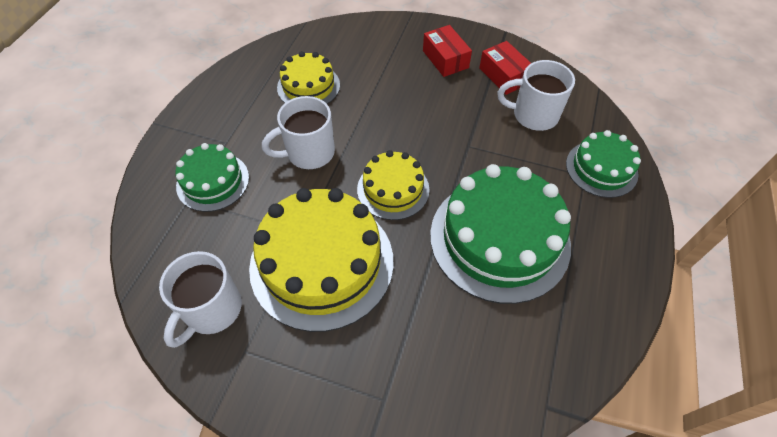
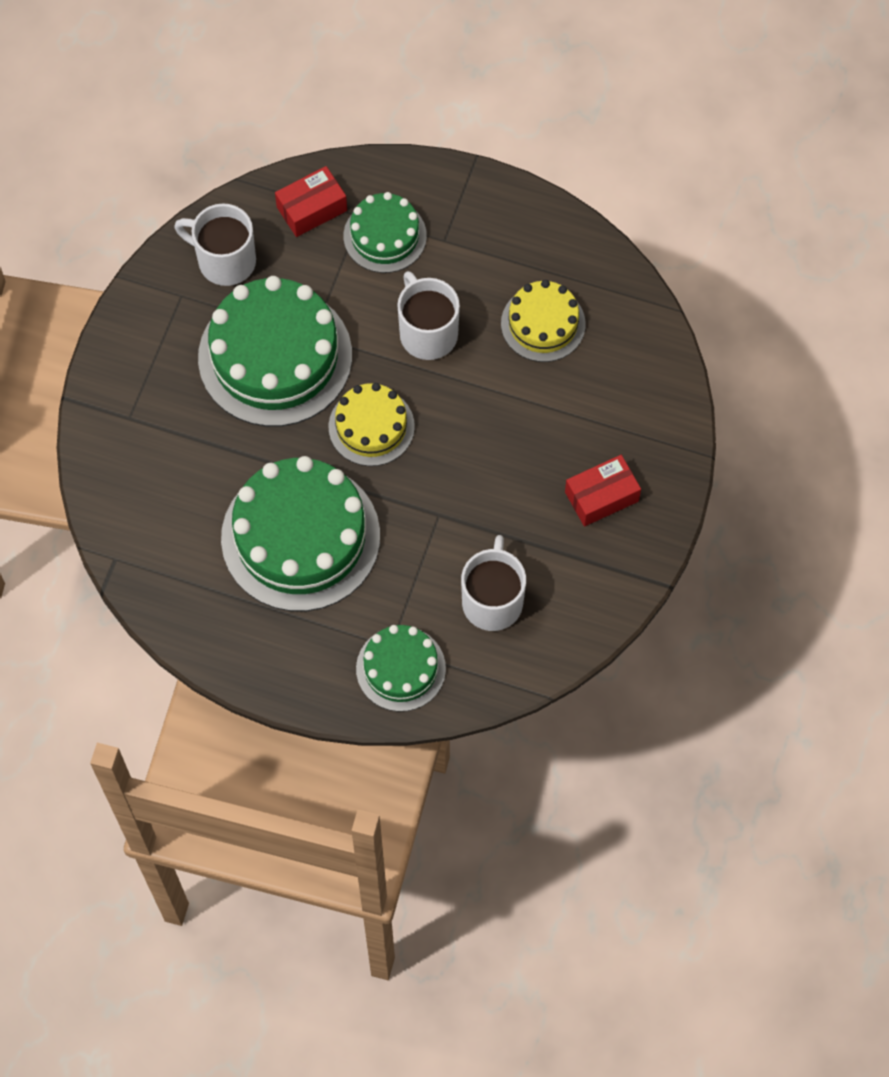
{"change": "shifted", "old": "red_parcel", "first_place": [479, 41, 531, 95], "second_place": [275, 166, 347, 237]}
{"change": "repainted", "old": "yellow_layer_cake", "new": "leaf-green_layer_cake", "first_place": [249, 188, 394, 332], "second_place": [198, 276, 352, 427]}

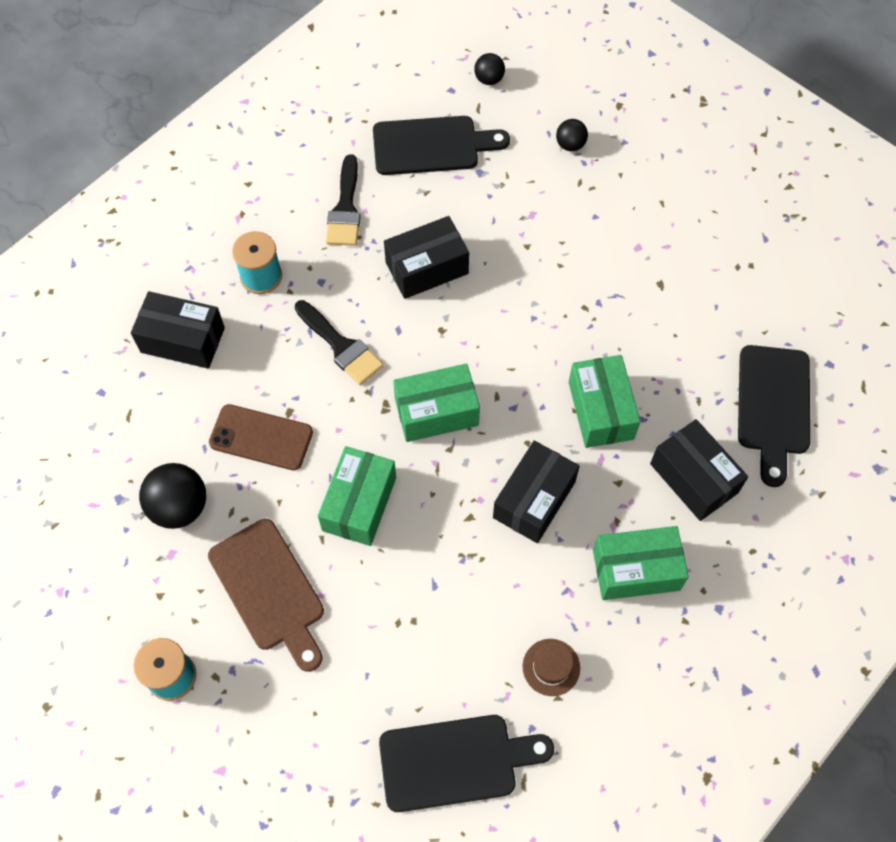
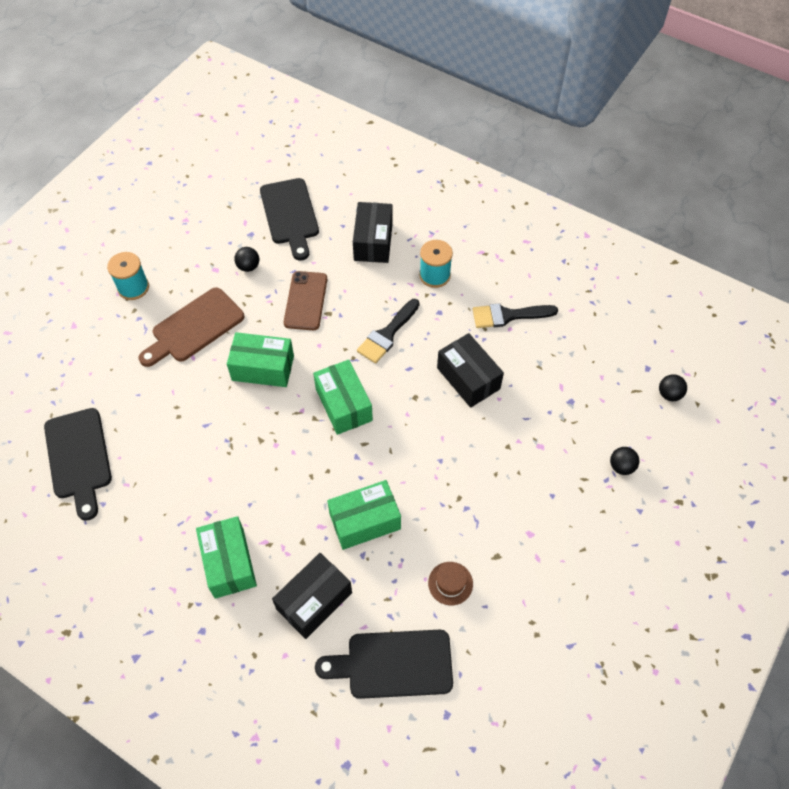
{"change": "gone", "old": "jet-black_parcel", "first_place": [493, 441, 580, 543]}
{"change": "shifted", "old": "jet-black_cutting_board", "first_place": [373, 116, 510, 175], "second_place": [260, 178, 319, 261]}
{"change": "shifted", "old": "dark_brown_hat", "first_place": [523, 639, 580, 696], "second_place": [428, 562, 473, 605]}
{"change": "scaled", "old": "jet-black_play_ball", "first_place": [139, 463, 206, 529], "second_place": [234, 247, 259, 272], "factor": 0.57}

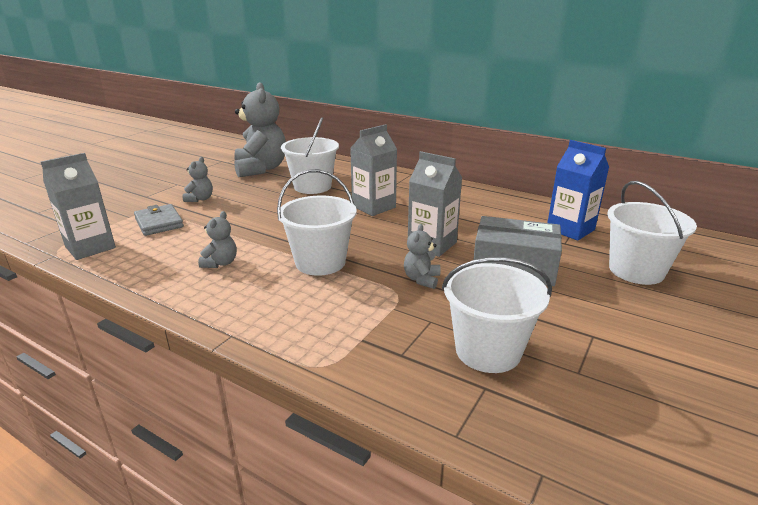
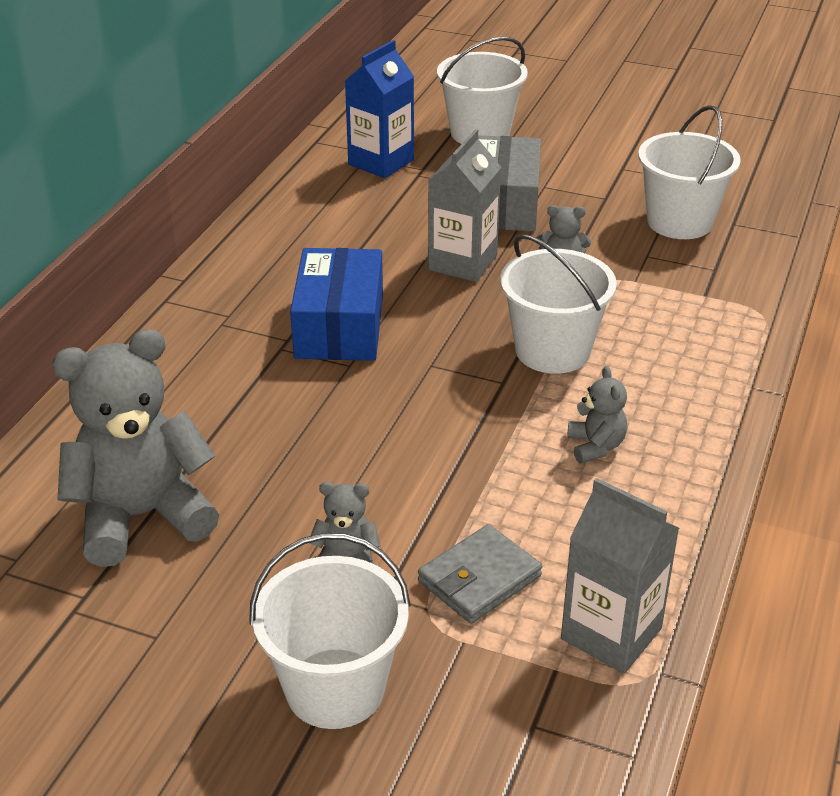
{"change": "shifted", "old": "snow-white_pail", "first_place": [281, 117, 339, 194], "second_place": [249, 533, 411, 729]}
{"change": "swapped", "old": "grey_milk_carton", "new": "blue_parcel", "first_place": [350, 124, 397, 216], "second_place": [290, 248, 383, 361]}
{"change": "rotated", "old": "grey_stuffed_bear", "first_place": [198, 211, 237, 268], "second_place": [567, 366, 627, 464], "degrees": 75}

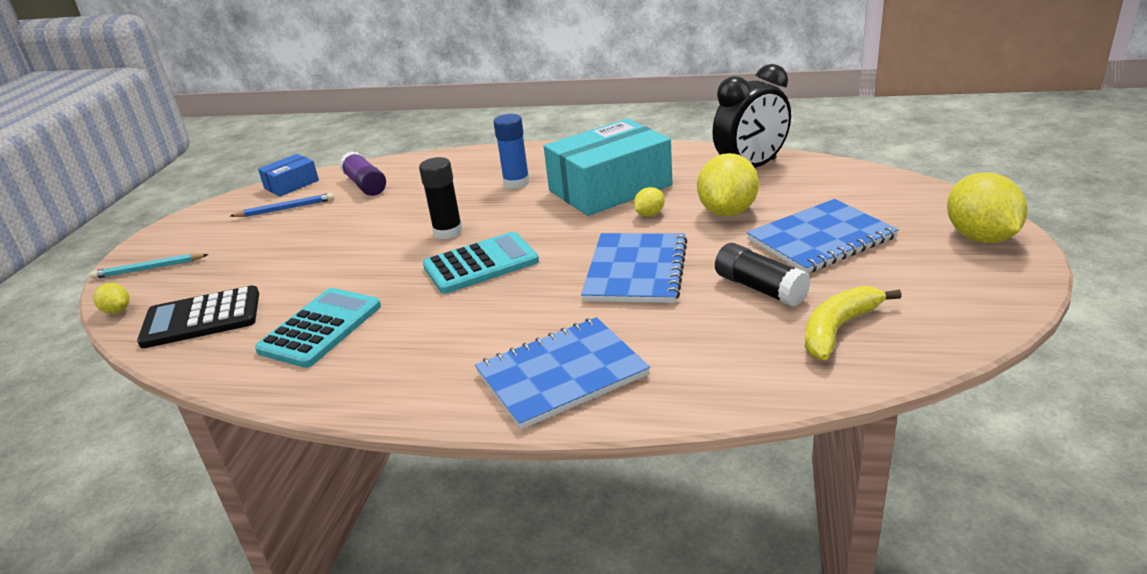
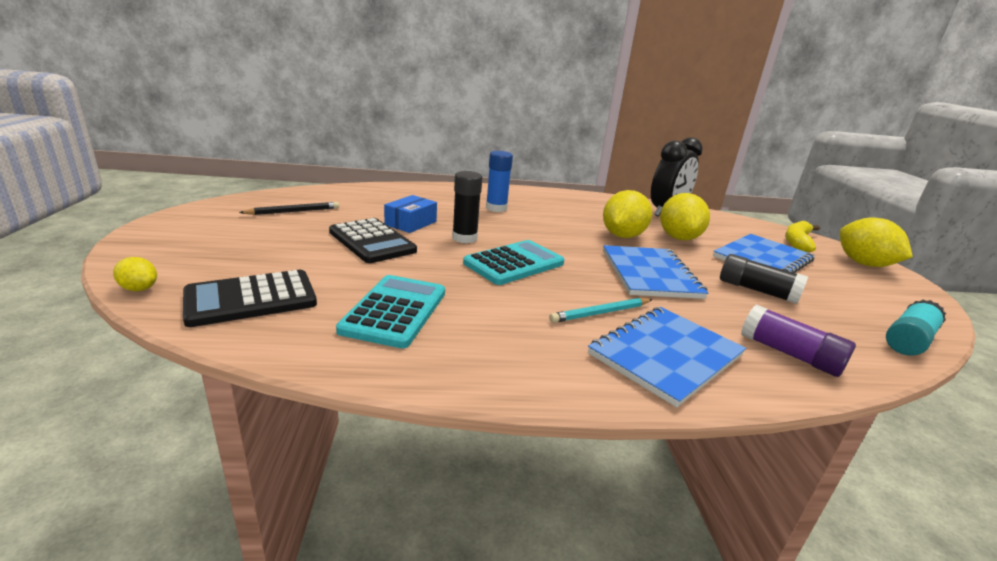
{"change": "gone", "old": "turquoise_parcel", "first_place": [544, 119, 672, 216]}
{"change": "new", "new": "jet-black_calculator", "second_place": [329, 218, 417, 263]}
{"change": "new", "new": "turquoise_glue_stick", "second_place": [886, 299, 946, 356]}
{"change": "shifted", "old": "turquoise_wooden_pencil", "first_place": [90, 253, 209, 279], "second_place": [549, 298, 652, 323]}
{"change": "shifted", "old": "blue_parcel", "first_place": [258, 154, 319, 197], "second_place": [384, 195, 437, 233]}
{"change": "shifted", "old": "purple_glue_stick", "first_place": [339, 151, 386, 196], "second_place": [741, 304, 856, 377]}
{"change": "shifted", "old": "yellow_banana", "first_place": [805, 286, 902, 360], "second_place": [785, 221, 820, 252]}
{"change": "repainted", "old": "blue_wooden_pencil", "new": "jet-black_wooden_pencil", "first_place": [230, 193, 334, 217], "second_place": [239, 202, 339, 215]}
{"change": "scaled", "old": "yellow_citrus_fruit", "first_place": [634, 187, 665, 216], "second_place": [603, 190, 652, 238], "factor": 2.08}

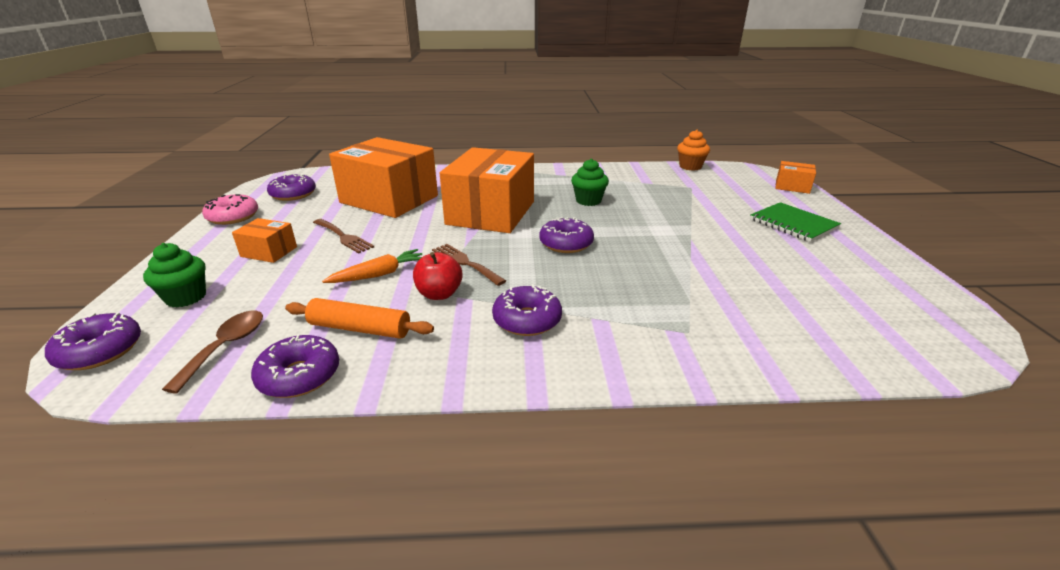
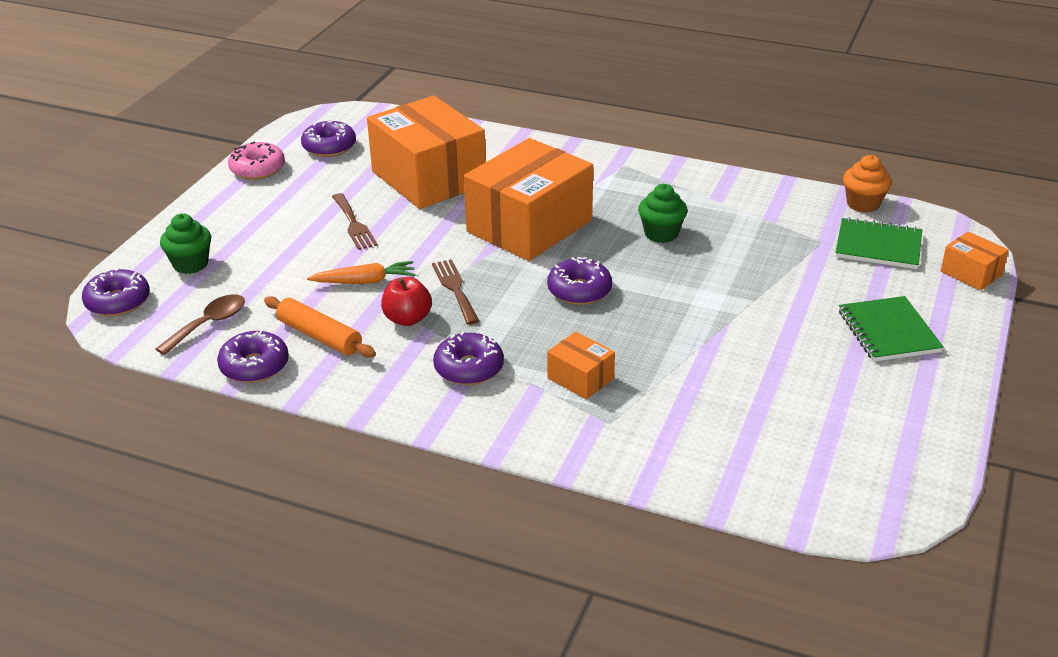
{"change": "new", "new": "leaf-green_exercise_book", "second_place": [835, 217, 922, 269]}
{"change": "shifted", "old": "orange_parcel", "first_place": [232, 218, 297, 263], "second_place": [547, 332, 615, 399]}

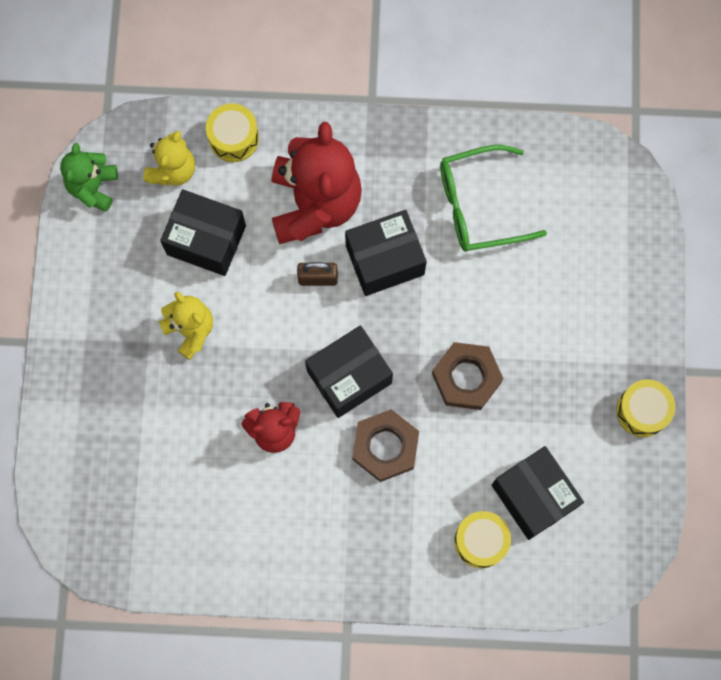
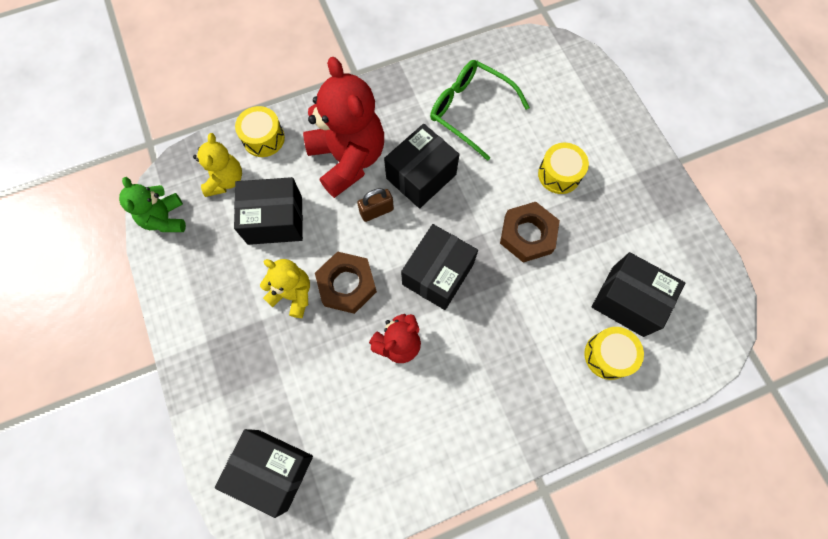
{"change": "new", "new": "jet-black_parcel", "second_place": [215, 429, 313, 518]}
{"change": "shifted", "old": "dark_brown_nut", "first_place": [352, 409, 419, 482], "second_place": [315, 251, 377, 314]}
{"change": "shifted", "old": "yellow_drum", "first_place": [616, 379, 675, 437], "second_place": [538, 143, 589, 194]}
{"change": "rotated", "old": "leaf-green_eyeglasses", "first_place": [440, 145, 547, 252], "second_place": [430, 60, 530, 161], "degrees": 75}

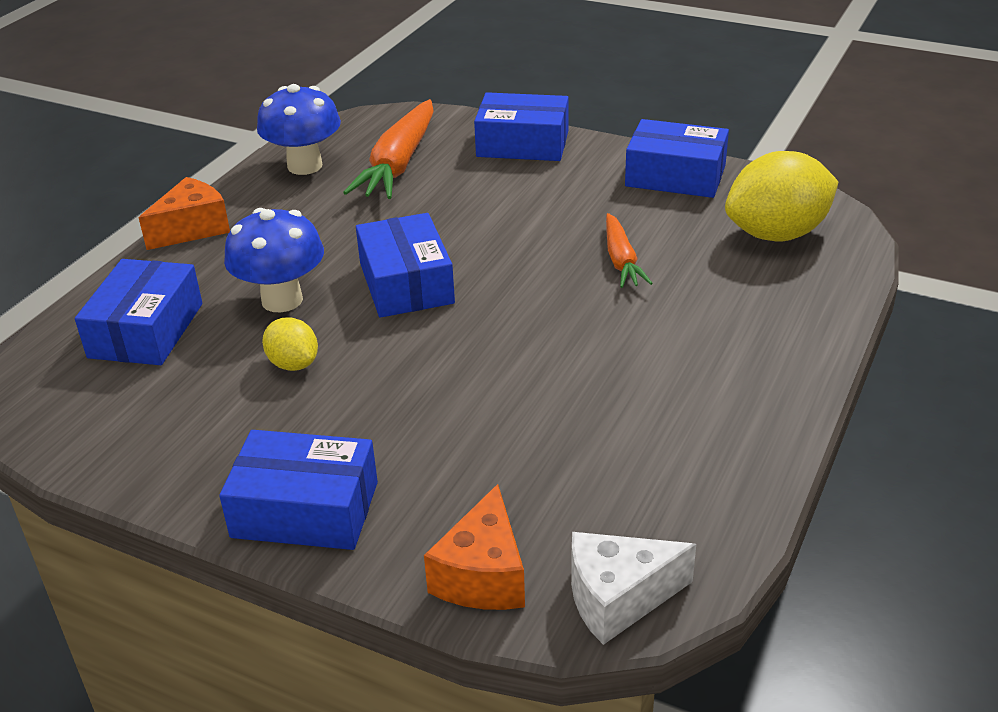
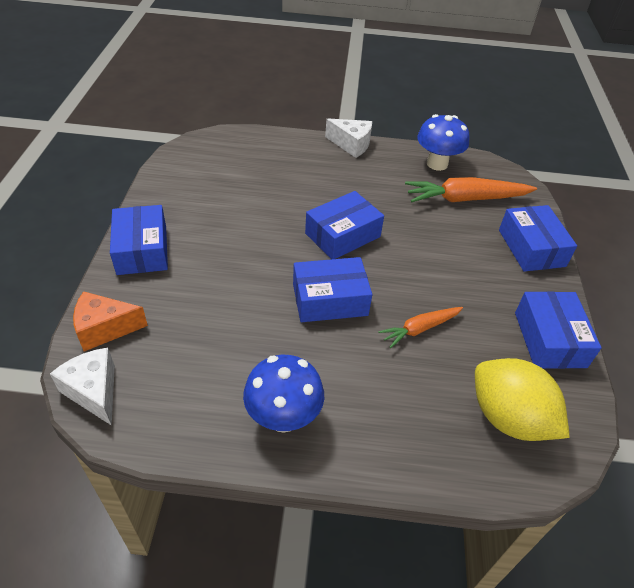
{"change": "gone", "old": "yellow_citrus_fruit", "first_place": [262, 317, 318, 371]}
{"change": "shifted", "old": "blue_parcel", "first_place": [75, 259, 202, 365], "second_place": [293, 257, 372, 322]}
{"change": "shifted", "old": "blue_fungus", "first_place": [224, 208, 324, 312], "second_place": [243, 355, 324, 433]}
{"change": "repainted", "old": "orange_cheese", "new": "snow-white_cheese", "first_place": [138, 177, 230, 250], "second_place": [325, 118, 372, 158]}

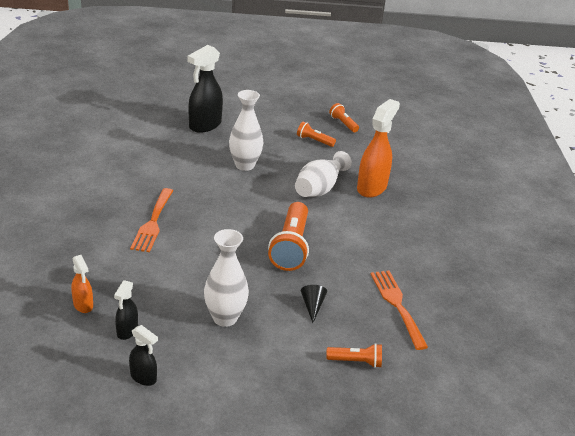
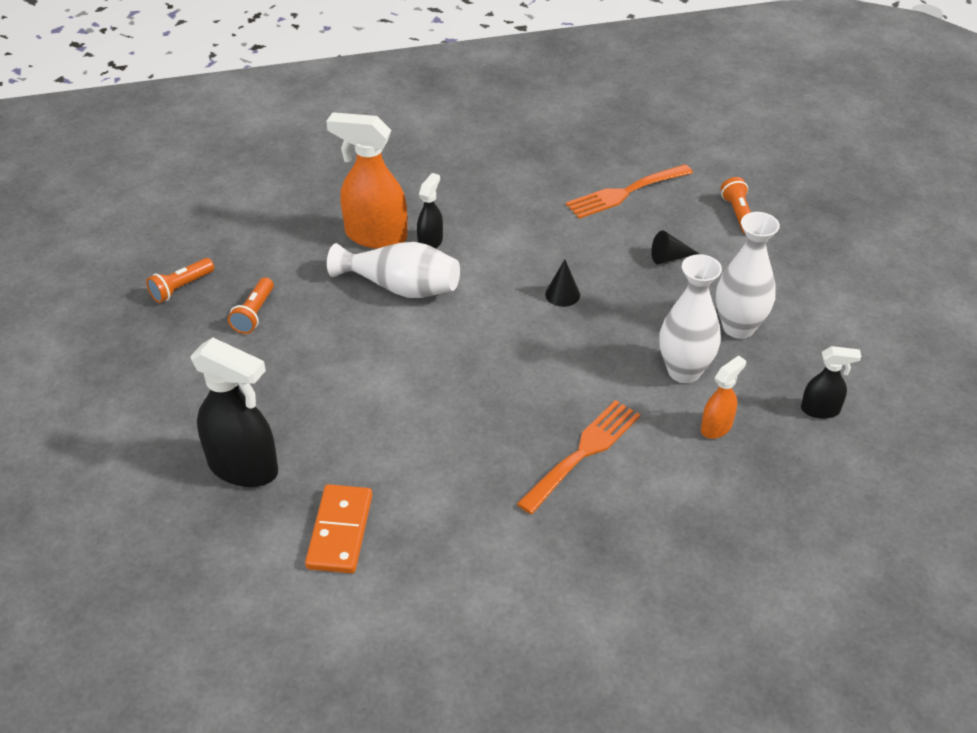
{"change": "new", "new": "orange_domino_tile", "second_place": [305, 484, 372, 573]}
{"change": "shifted", "old": "orange_sprayer", "first_place": [71, 255, 93, 313], "second_place": [701, 355, 746, 439]}
{"change": "shifted", "old": "jet-black_sprayer", "first_place": [129, 325, 158, 386], "second_place": [417, 173, 443, 248]}
{"change": "shifted", "old": "snow-white_vase", "first_place": [229, 90, 264, 171], "second_place": [659, 254, 722, 383]}
{"change": "swapped", "old": "orange_flashlight", "new": "jet-black_cone_shape", "first_place": [268, 202, 309, 271], "second_place": [545, 259, 580, 307]}
{"change": "rotated", "old": "orange_dinner_fork", "first_place": [130, 188, 173, 252], "second_place": [517, 400, 640, 514], "degrees": -45}

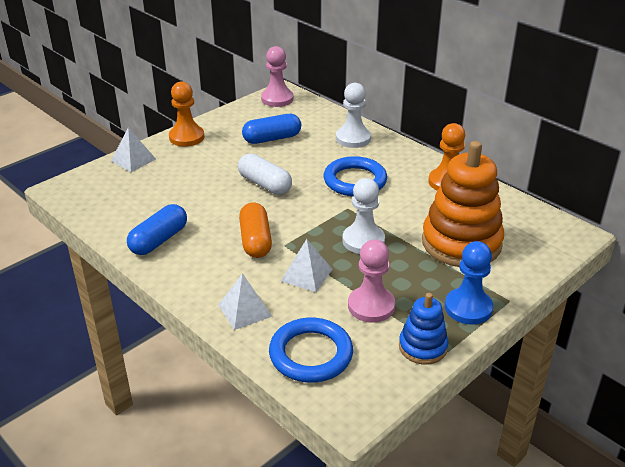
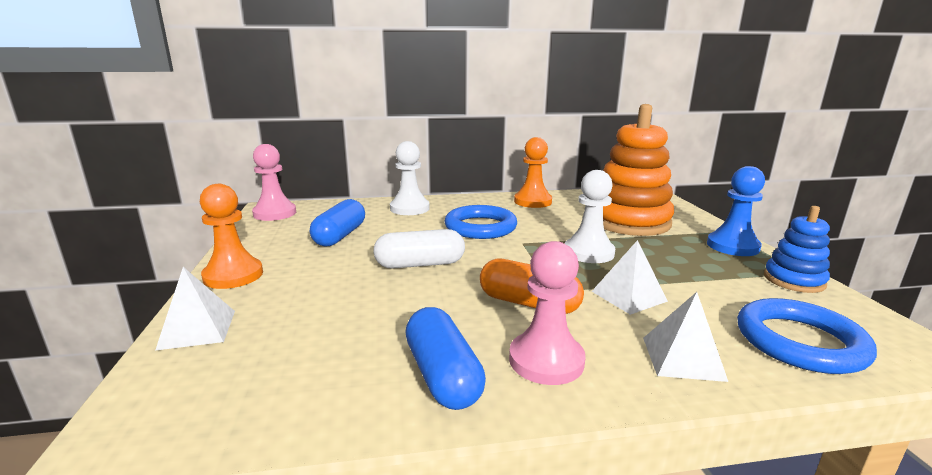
{"change": "shifted", "old": "pink_chess_pawn", "first_place": [348, 240, 395, 323], "second_place": [509, 241, 586, 385]}

